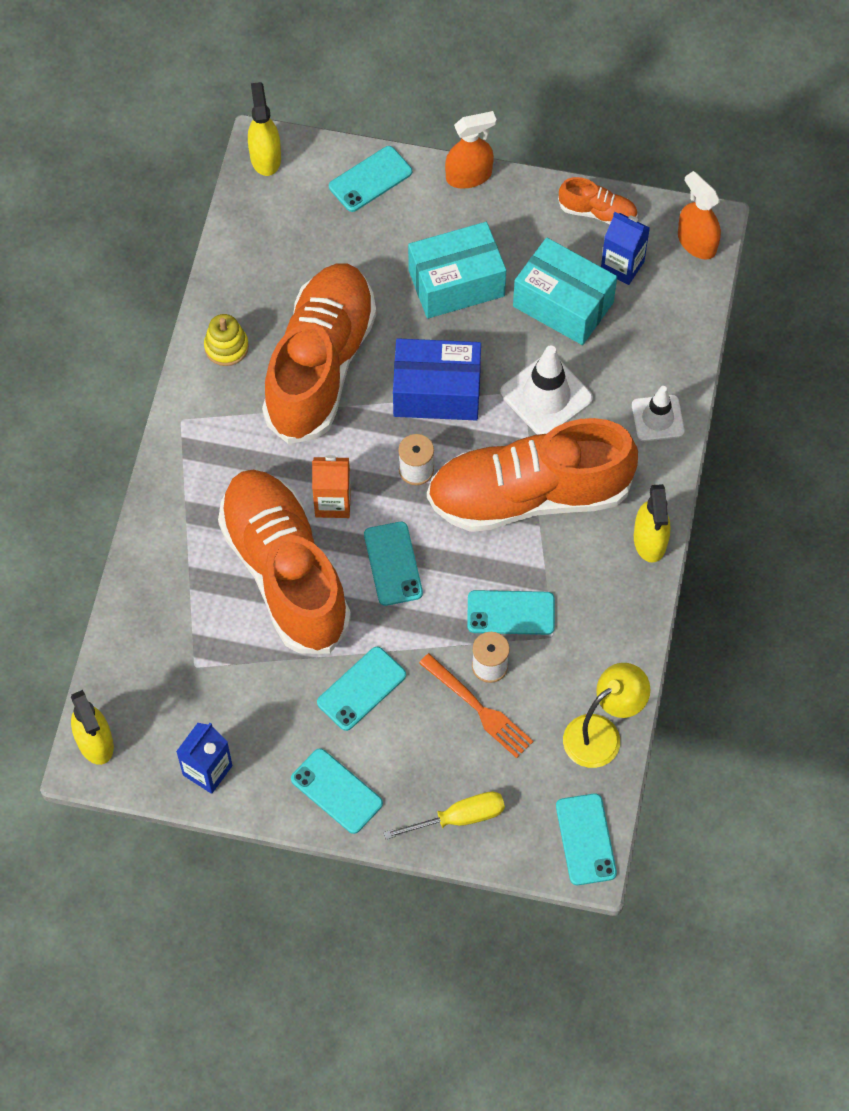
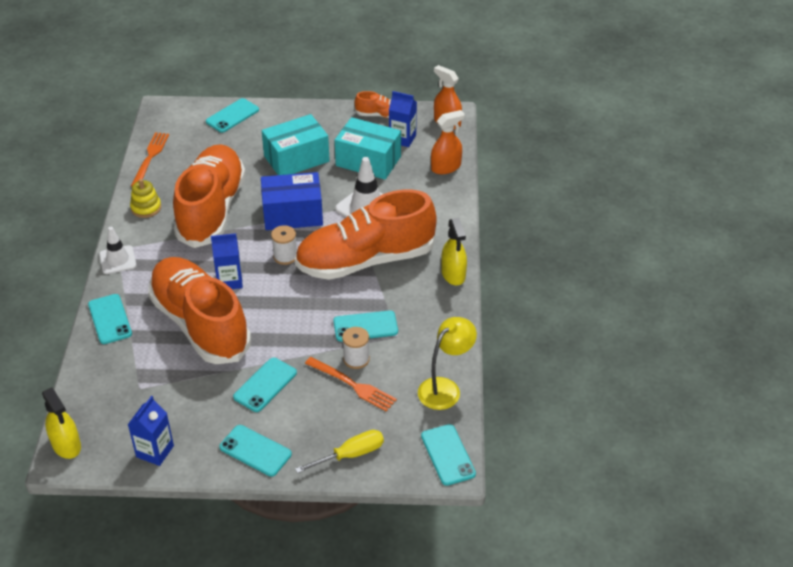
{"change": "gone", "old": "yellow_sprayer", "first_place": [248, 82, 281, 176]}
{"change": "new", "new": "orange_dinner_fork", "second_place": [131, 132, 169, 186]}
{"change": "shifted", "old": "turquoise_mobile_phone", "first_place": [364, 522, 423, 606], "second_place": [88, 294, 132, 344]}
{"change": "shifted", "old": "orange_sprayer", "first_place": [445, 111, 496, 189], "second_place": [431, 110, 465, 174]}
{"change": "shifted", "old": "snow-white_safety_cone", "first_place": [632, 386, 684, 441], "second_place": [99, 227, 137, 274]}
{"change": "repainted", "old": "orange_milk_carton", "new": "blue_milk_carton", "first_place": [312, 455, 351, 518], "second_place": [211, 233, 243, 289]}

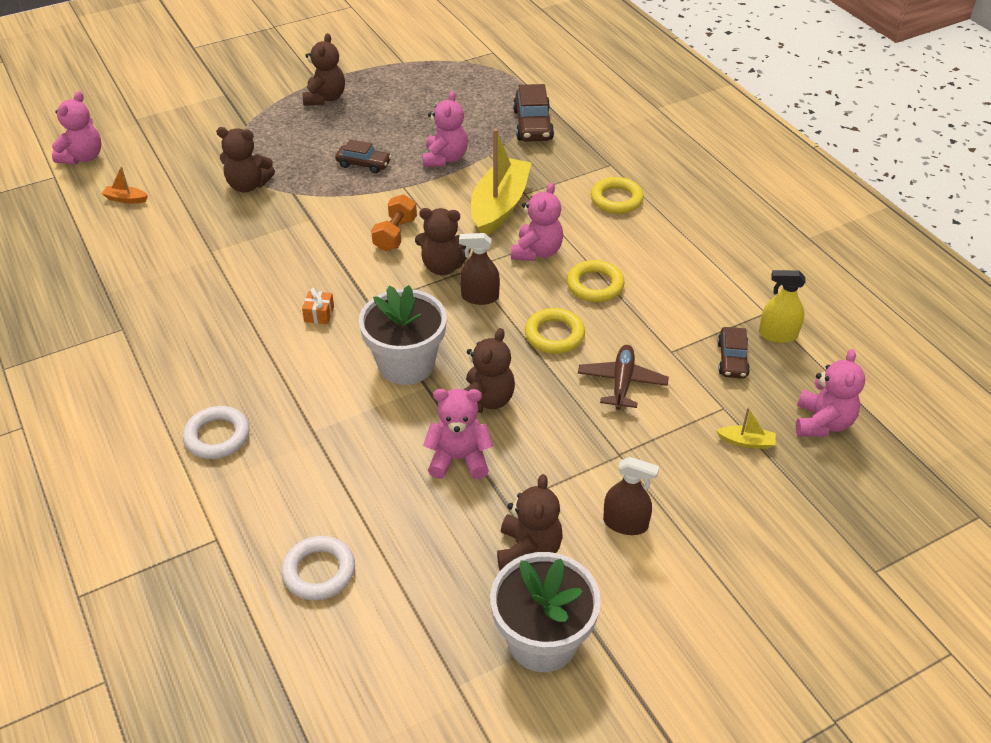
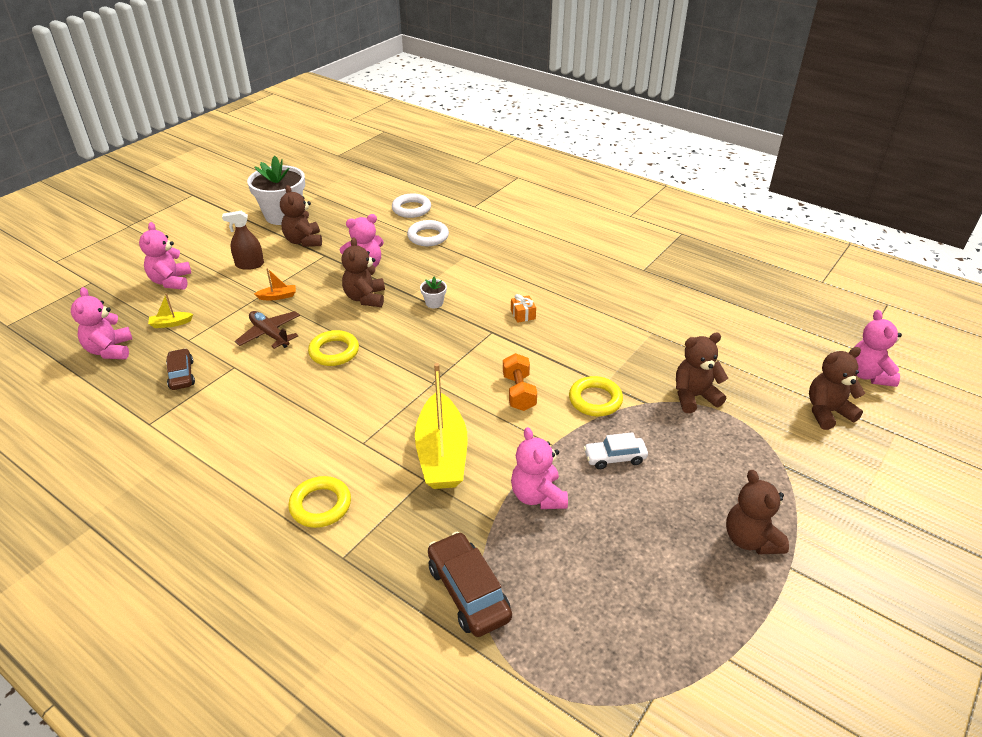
{"change": "gone", "old": "dark_brown_sprayer", "first_place": [459, 233, 500, 305]}
{"change": "gone", "old": "yellow_sprayer", "first_place": [759, 270, 806, 343]}
{"change": "shifted", "old": "orange_toy_boat", "first_place": [101, 167, 148, 203], "second_place": [254, 268, 296, 300]}
{"change": "shifted", "old": "snow-white_ring", "first_place": [183, 406, 250, 459], "second_place": [407, 220, 449, 246]}
{"change": "shifted", "old": "dark_brown_stuffed_bear", "first_place": [415, 208, 471, 275], "second_place": [809, 347, 865, 430]}
{"change": "shifted", "old": "pink_stuffed_bear", "first_place": [511, 183, 563, 261], "second_place": [139, 222, 191, 290]}
{"change": "shifted", "old": "yellow_ring", "first_place": [567, 260, 625, 302], "second_place": [569, 376, 623, 416]}
{"change": "repainted", "old": "dark_brown_car", "new": "snow-white_car", "first_place": [335, 139, 391, 173], "second_place": [584, 432, 648, 469]}
{"change": "rotated", "old": "dark_brown_plane", "first_place": [578, 345, 669, 410], "second_place": [235, 311, 300, 349], "degrees": 150}
{"change": "scaled", "old": "snow-white_flower_pot", "first_place": [359, 285, 447, 385], "second_place": [420, 276, 447, 308], "factor": 0.42}

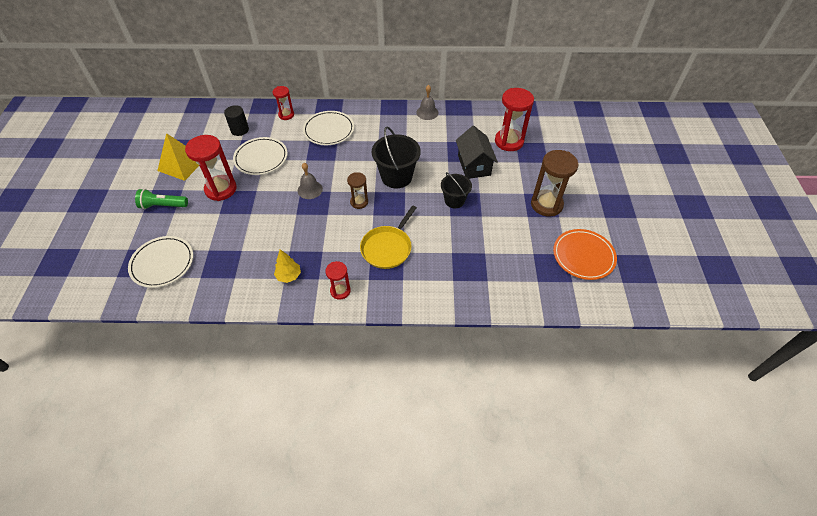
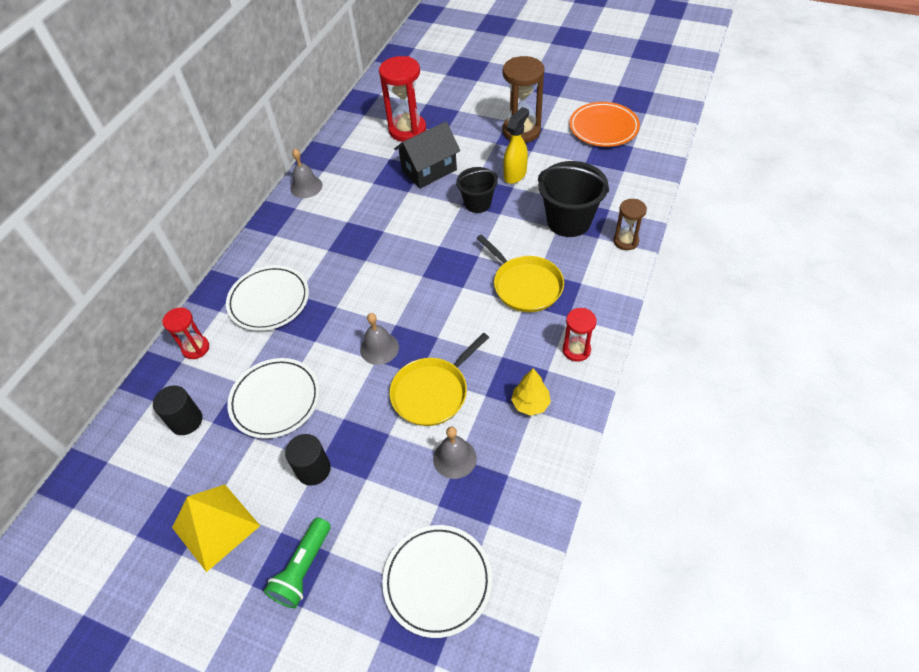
{"change": "new", "new": "yellow_pan", "second_place": [390, 333, 489, 426]}
{"change": "new", "new": "grey_hand_bell", "second_place": [433, 427, 477, 479]}
{"change": "new", "new": "yellow_sprayer", "second_place": [503, 107, 529, 184]}
{"change": "shifted", "old": "dark_brown_hourglass", "first_place": [347, 172, 368, 209], "second_place": [614, 199, 647, 250]}
{"change": "shifted", "old": "jet-black_pail", "first_place": [372, 126, 421, 188], "second_place": [538, 161, 609, 237]}
{"change": "swapped", "old": "red_hourglass", "new": "jet-black_solid_cylinder", "first_place": [185, 135, 237, 201], "second_place": [285, 434, 331, 485]}
{"change": "rotated", "old": "jet-black_house", "first_place": [456, 126, 498, 179], "second_place": [394, 121, 460, 188], "degrees": -45}

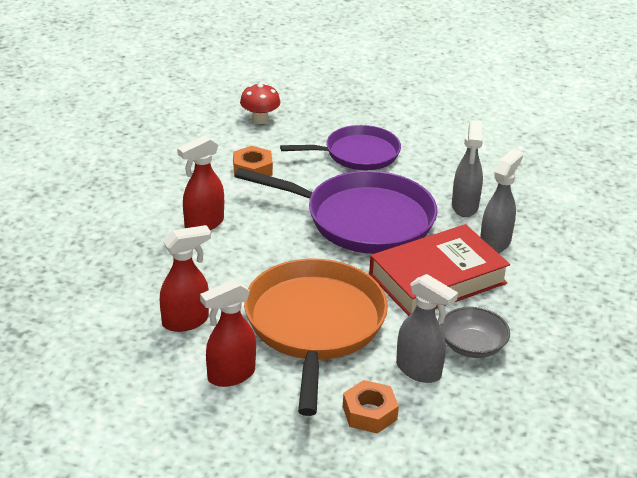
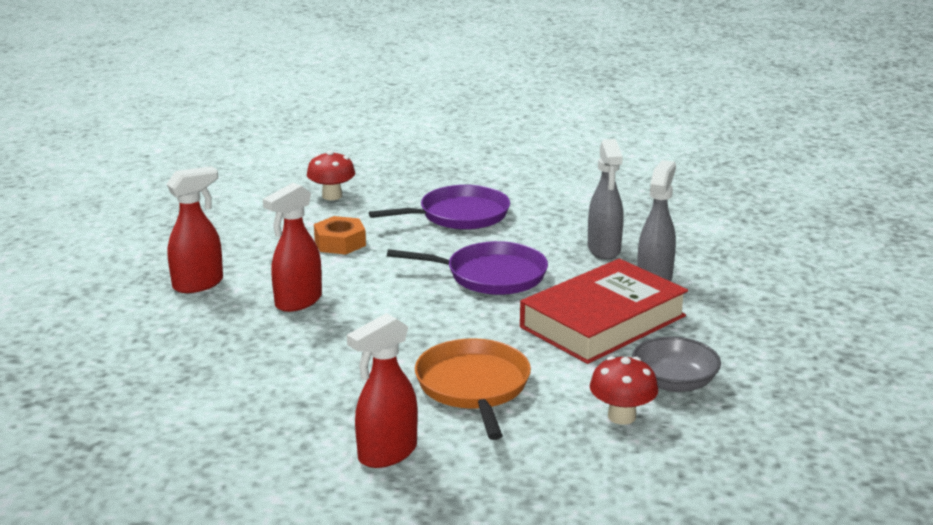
{"change": "gone", "old": "orange_nut", "first_place": [343, 380, 399, 434]}
{"change": "shifted", "old": "red_sprayer", "first_place": [160, 225, 211, 332], "second_place": [166, 166, 223, 293]}
{"change": "swapped", "old": "grey_sprayer", "new": "red_fungus", "first_place": [396, 274, 458, 383], "second_place": [590, 356, 658, 425]}
{"change": "scaled", "old": "purple_pan", "first_place": [235, 168, 437, 254], "second_place": [387, 241, 548, 295], "factor": 0.63}
{"change": "scaled", "old": "orange_pan", "first_place": [244, 259, 388, 416], "second_place": [415, 338, 531, 440], "factor": 0.63}

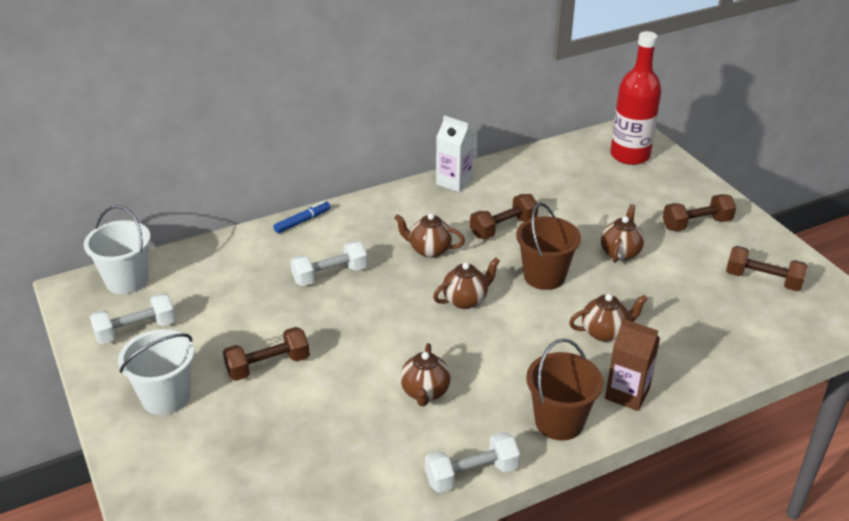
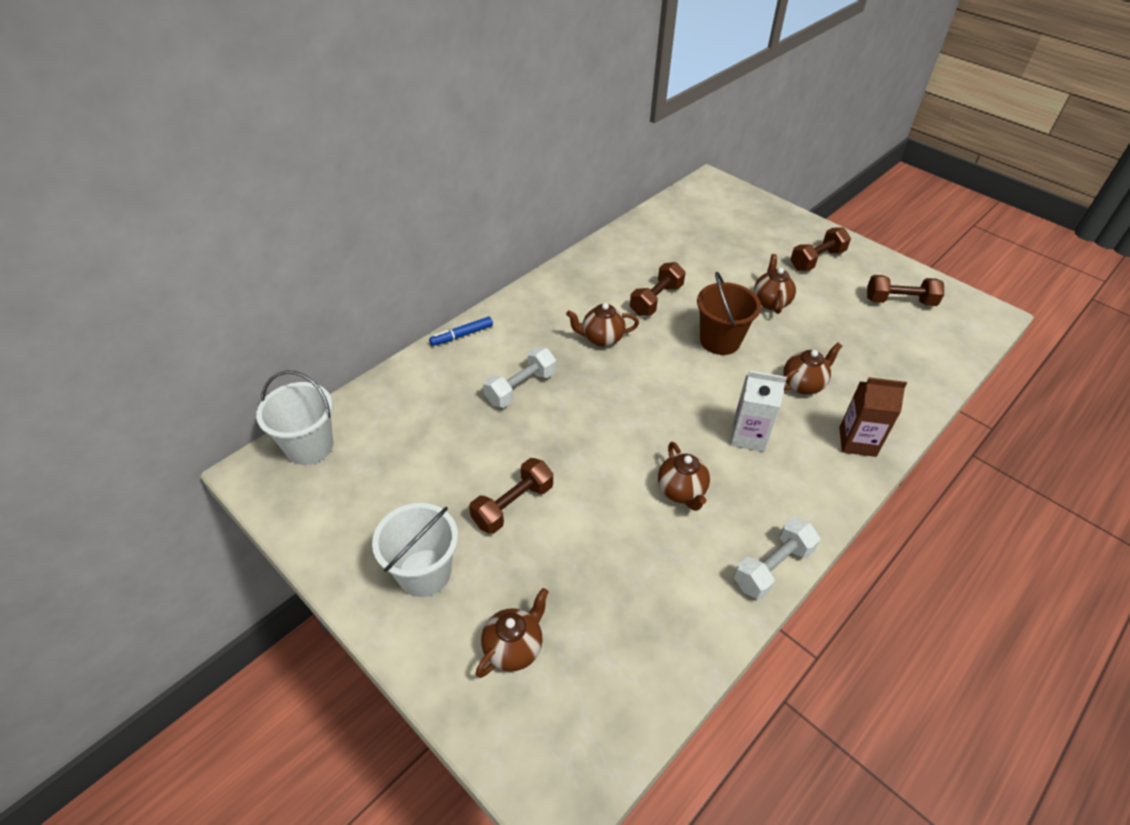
{"change": "gone", "old": "snow-white_hand_weight", "first_place": [90, 293, 176, 344]}
{"change": "gone", "old": "dark_brown_pail", "first_place": [526, 339, 603, 440]}
{"change": "gone", "old": "red_bottle", "first_place": [610, 31, 662, 165]}
{"change": "shifted", "old": "dark_brown_china_teapot", "first_place": [433, 257, 500, 309], "second_place": [476, 588, 549, 678]}
{"change": "shifted", "old": "snow-white_milk_carton", "first_place": [436, 116, 475, 192], "second_place": [731, 371, 787, 452]}
{"change": "rotated", "old": "blue_felt_pen", "first_place": [274, 201, 331, 233], "second_place": [429, 317, 493, 346], "degrees": -150}

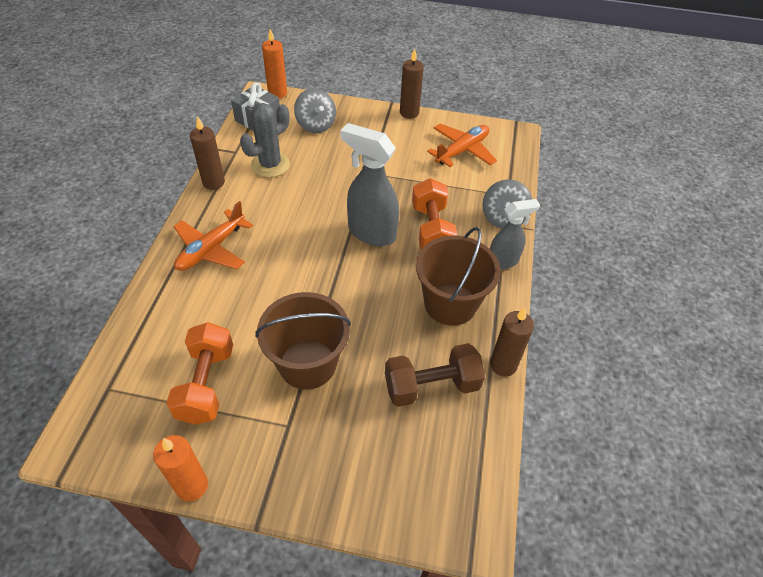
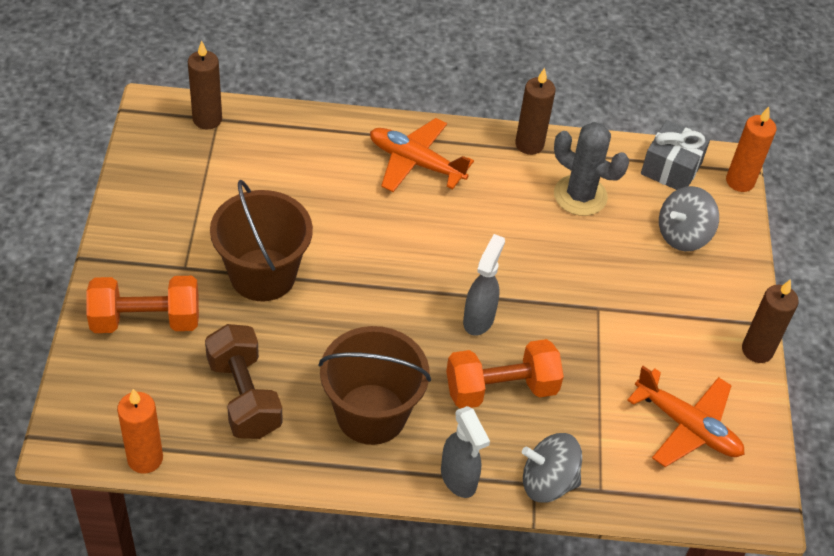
{"change": "shifted", "old": "orange_candle", "first_place": [153, 435, 208, 502], "second_place": [117, 389, 163, 473]}
{"change": "shifted", "old": "orange_hand_weight", "first_place": [166, 322, 233, 425], "second_place": [87, 276, 199, 333]}
{"change": "shifted", "old": "dark_brown_candle", "first_place": [490, 307, 534, 377], "second_place": [188, 40, 222, 130]}
{"change": "scaled", "old": "grey_sprayer", "first_place": [340, 123, 399, 246], "second_place": [463, 234, 505, 336], "factor": 0.63}

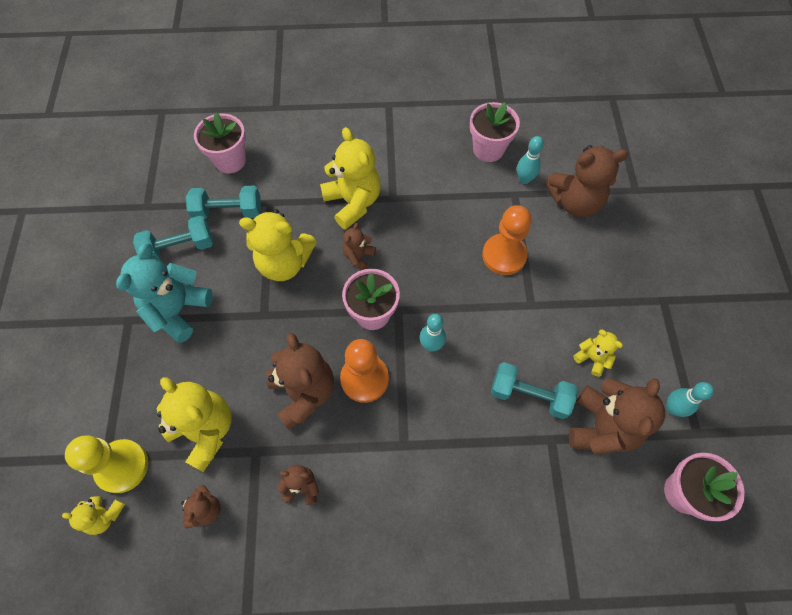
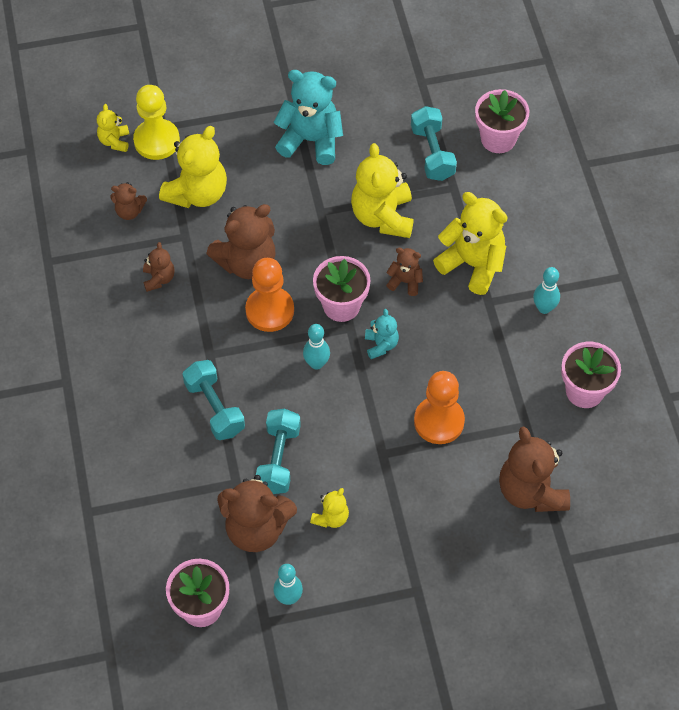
{"change": "new", "new": "turquoise_stuffed_bear", "second_place": [365, 309, 399, 359]}
{"change": "shifted", "old": "turquoise_hand_weight", "first_place": [133, 215, 213, 259], "second_place": [182, 360, 245, 440]}
{"change": "shifted", "old": "turquoise_skittle", "first_place": [517, 136, 544, 184], "second_place": [533, 267, 560, 314]}
{"change": "rotated", "old": "yellow_stuffed_bear", "first_place": [320, 127, 381, 230], "second_place": [433, 192, 508, 295], "degrees": -105}

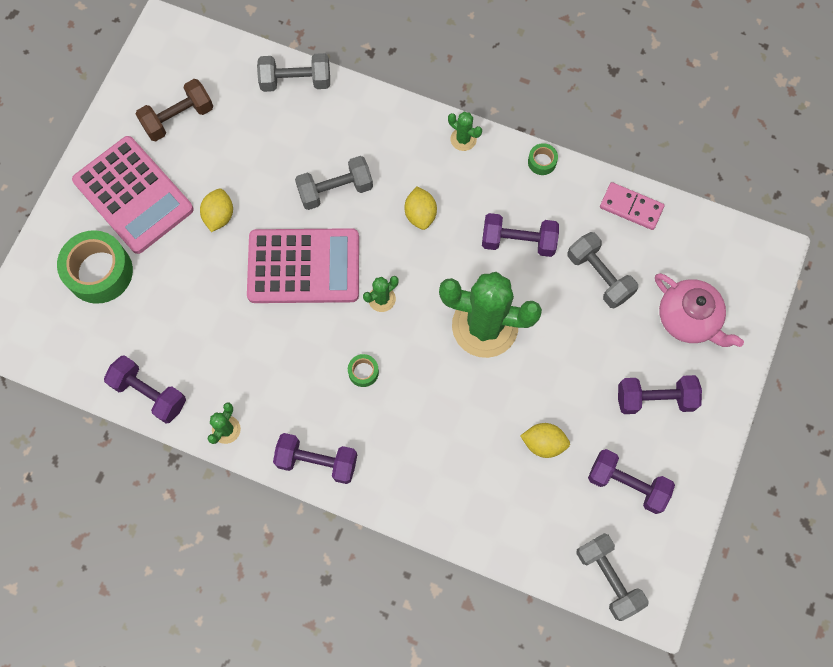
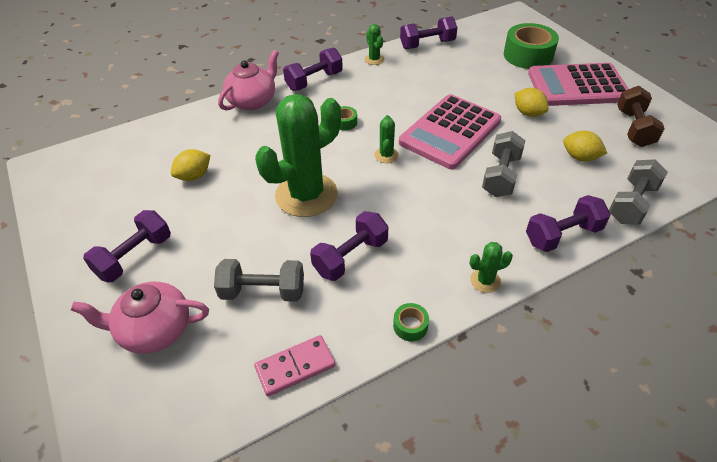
{"change": "gone", "old": "grey_hand_weight", "first_place": [576, 533, 649, 621]}
{"change": "new", "new": "pink_china_teapot", "second_place": [218, 50, 279, 110]}
{"change": "shifted", "old": "yellow_citrus_fruit", "first_place": [404, 187, 437, 230], "second_place": [563, 131, 607, 161]}
{"change": "shifted", "old": "purple_hand_weight", "first_place": [588, 449, 675, 514], "second_place": [526, 195, 611, 252]}

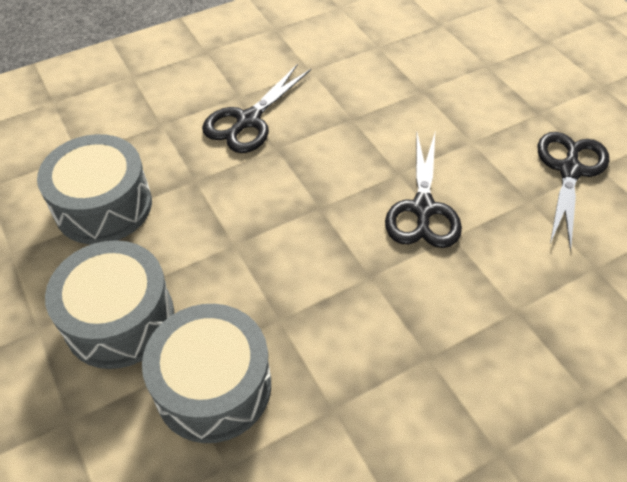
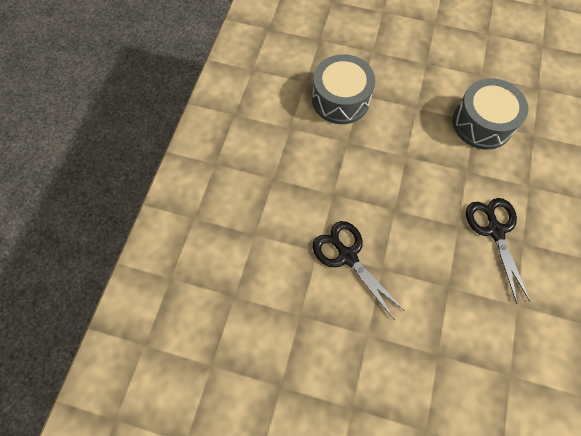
{"change": "gone", "old": "grey_drum", "first_place": [45, 240, 174, 369]}
{"change": "gone", "old": "jet-black_scissors", "first_place": [537, 132, 609, 251]}

